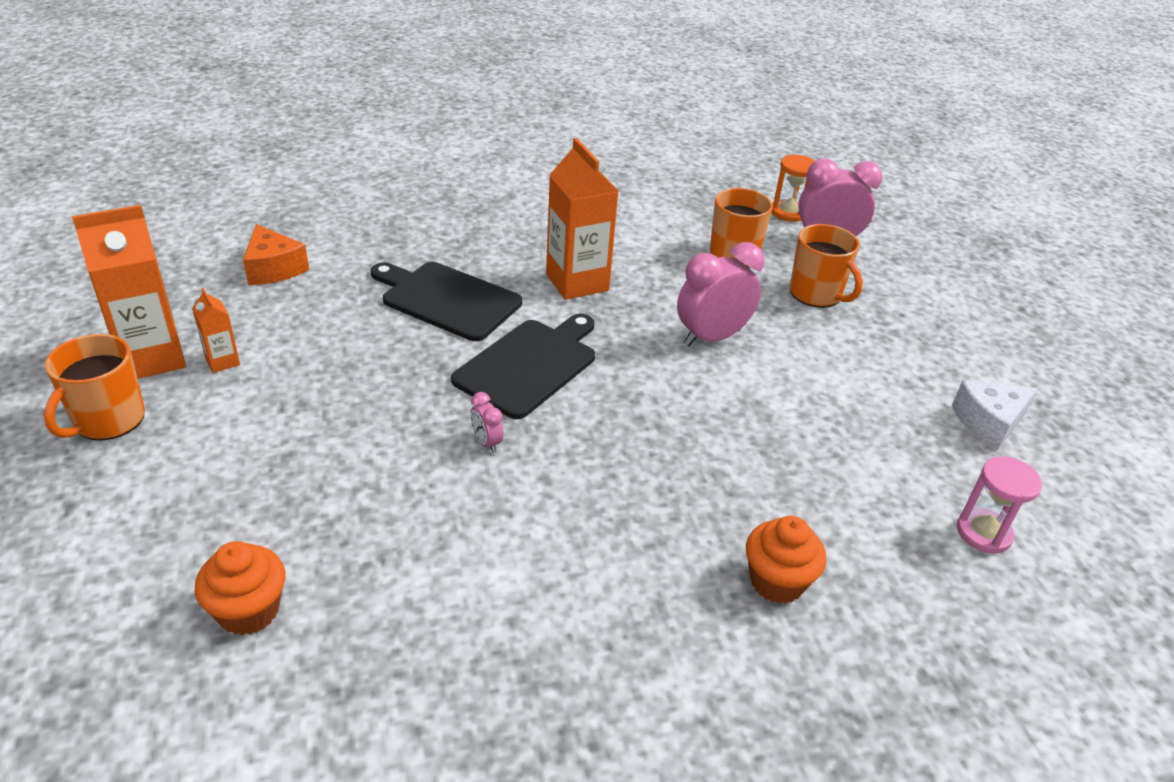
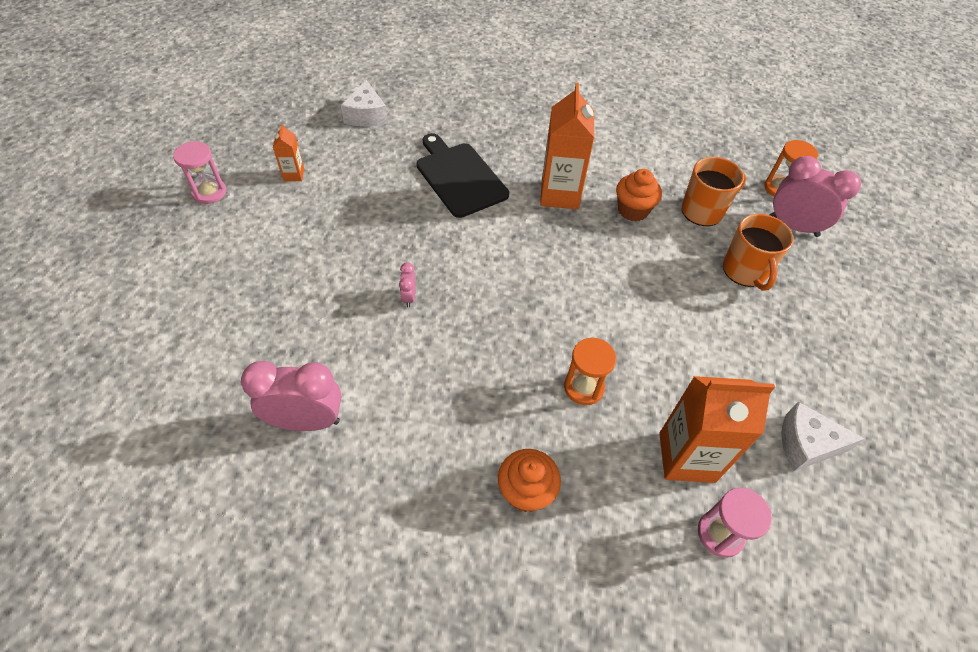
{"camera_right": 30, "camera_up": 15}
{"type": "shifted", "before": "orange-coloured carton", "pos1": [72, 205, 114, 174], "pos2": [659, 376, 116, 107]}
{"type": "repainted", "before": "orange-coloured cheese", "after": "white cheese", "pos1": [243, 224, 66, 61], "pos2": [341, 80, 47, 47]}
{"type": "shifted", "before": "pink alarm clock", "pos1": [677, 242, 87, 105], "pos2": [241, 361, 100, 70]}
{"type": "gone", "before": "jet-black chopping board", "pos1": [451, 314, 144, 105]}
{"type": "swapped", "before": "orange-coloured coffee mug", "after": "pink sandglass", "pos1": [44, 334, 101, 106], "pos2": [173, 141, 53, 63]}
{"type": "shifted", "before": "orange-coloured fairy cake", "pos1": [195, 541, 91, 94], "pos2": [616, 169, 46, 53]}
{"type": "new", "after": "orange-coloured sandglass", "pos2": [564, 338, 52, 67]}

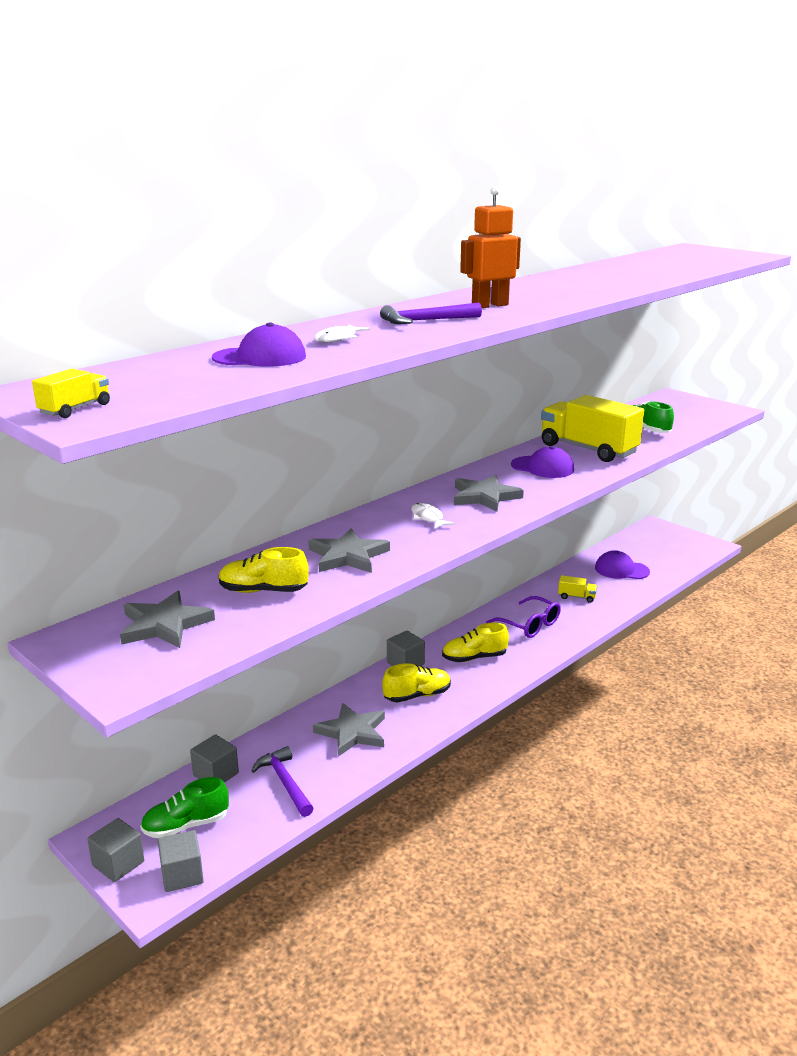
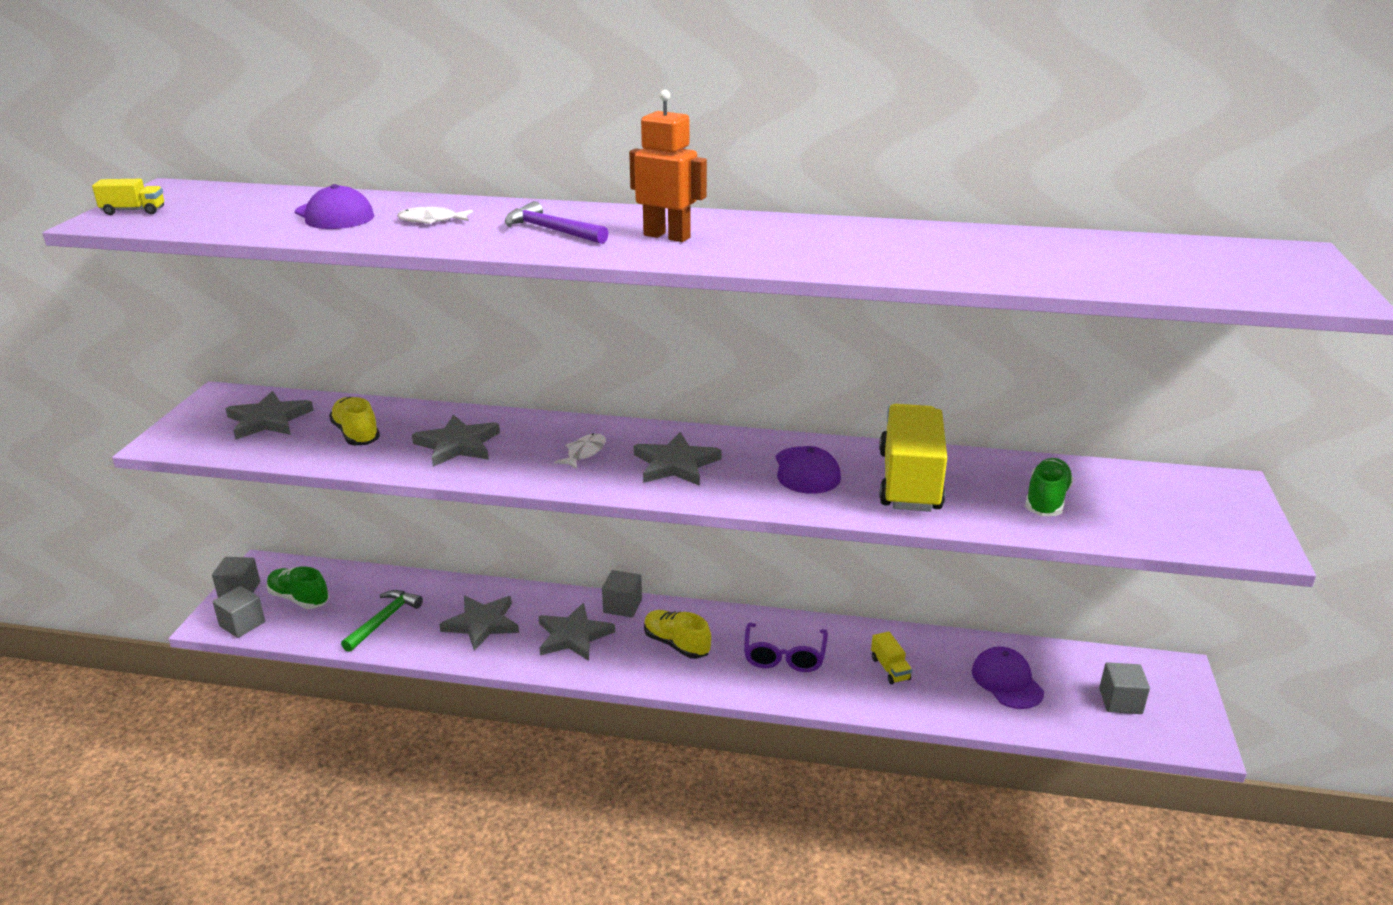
{"camera_right": 55, "camera_up": 5}
{"type": "swapped", "before": "yellow shoe", "after": "gray star", "pos1": [382, 663, 69, 39], "pos2": [539, 603, 76, 58]}
{"type": "shifted", "before": "gray block", "pos1": [190, 734, 49, 48], "pos2": [1099, 662, 51, 52]}
{"type": "repainted", "before": "royal purple carpenter's hammer", "after": "green carpenter's hammer", "pos1": [252, 746, 62, 71], "pos2": [341, 590, 82, 62]}

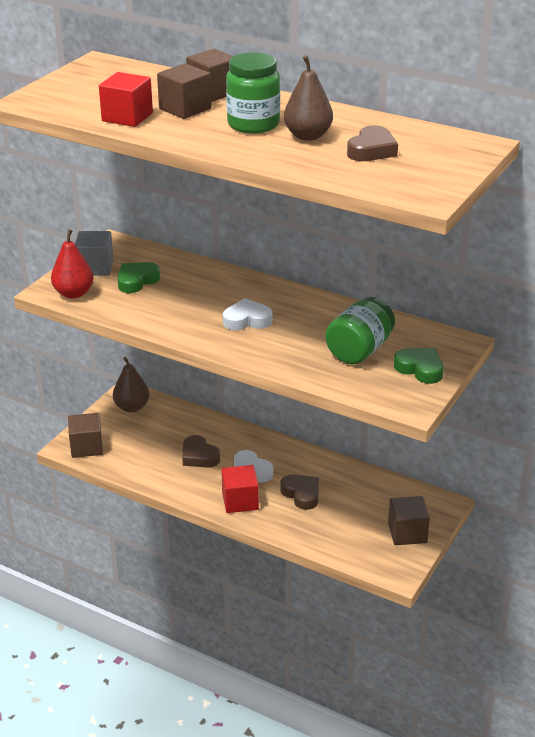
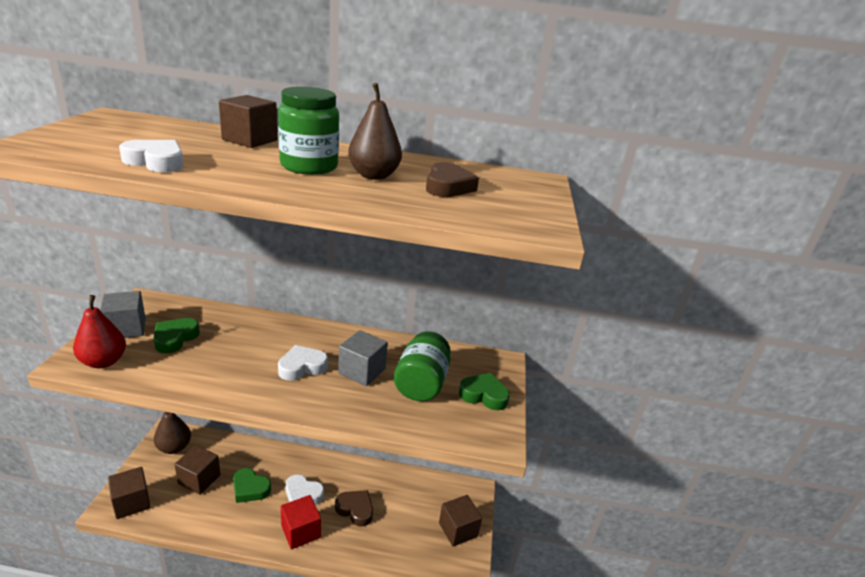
{"camera_right": -25, "camera_up": -5}
{"type": "shifted", "before": "russet block", "pos1": [157, 63, 54, 56], "pos2": [174, 445, 47, 50]}
{"type": "swapped", "before": "red block", "after": "white heart shape", "pos1": [99, 72, 54, 55], "pos2": [119, 140, 65, 32]}
{"type": "repainted", "before": "russet heart shape", "after": "green heart shape", "pos1": [182, 435, 38, 33], "pos2": [233, 468, 38, 35]}
{"type": "new", "after": "gray block", "pos2": [338, 330, 50, 56]}

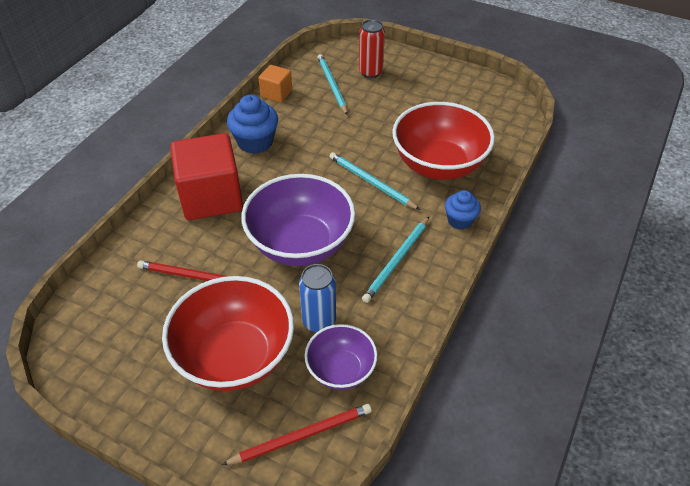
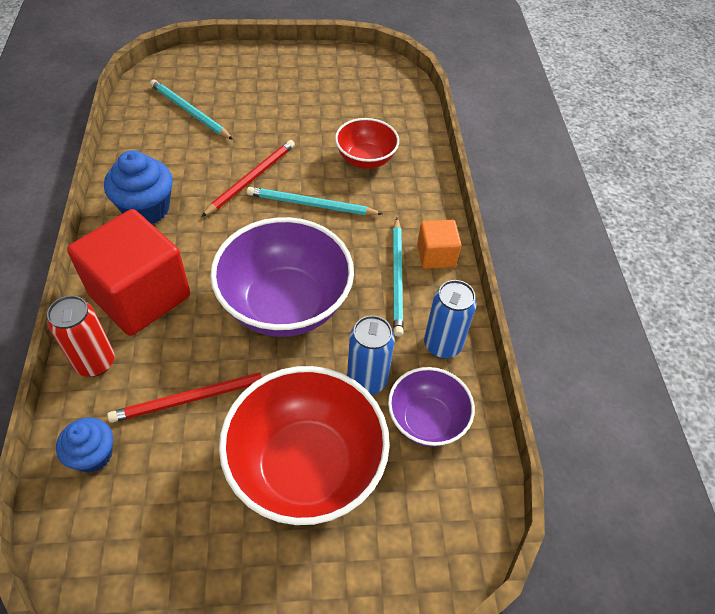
{"camera_right": -35, "camera_up": 5}
{"type": "shifted", "before": "red tin", "pos1": [359, 19, 26, 59], "pos2": [47, 295, 68, 82]}
{"type": "shifted", "before": "orange-coloured block", "pos1": [259, 65, 33, 37], "pos2": [417, 220, 44, 49]}
{"type": "scaled", "before": "red serving bowl", "pos1": [392, 102, 103, 78], "pos2": [335, 118, 64, 51], "scale": 0.56}
{"type": "shifted", "before": "cobalt fairy cake", "pos1": [445, 190, 36, 40], "pos2": [56, 418, 57, 55]}
{"type": "shifted", "before": "red wooden pencil", "pos1": [222, 404, 150, 61], "pos2": [201, 140, 94, 77]}
{"type": "new", "after": "cobalt tin", "pos2": [424, 280, 52, 79]}

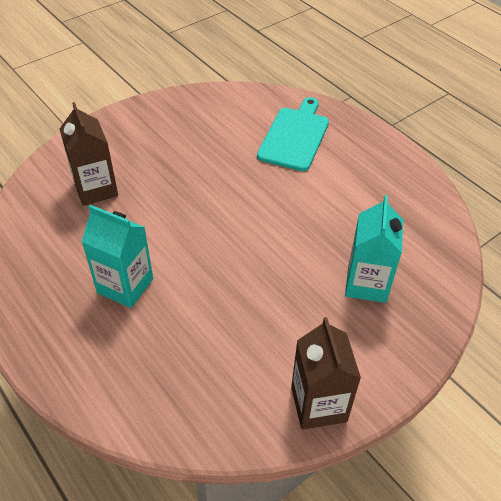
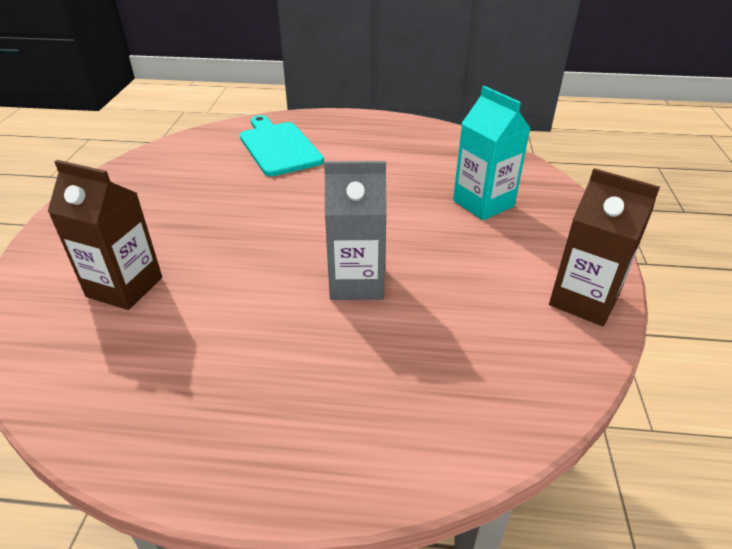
{"camera_right": -45, "camera_up": -10}
{"type": "gone", "before": "aqua carton", "pos1": [81, 205, 72, 103]}
{"type": "new", "after": "gray carton", "pos2": [324, 161, 63, 139]}

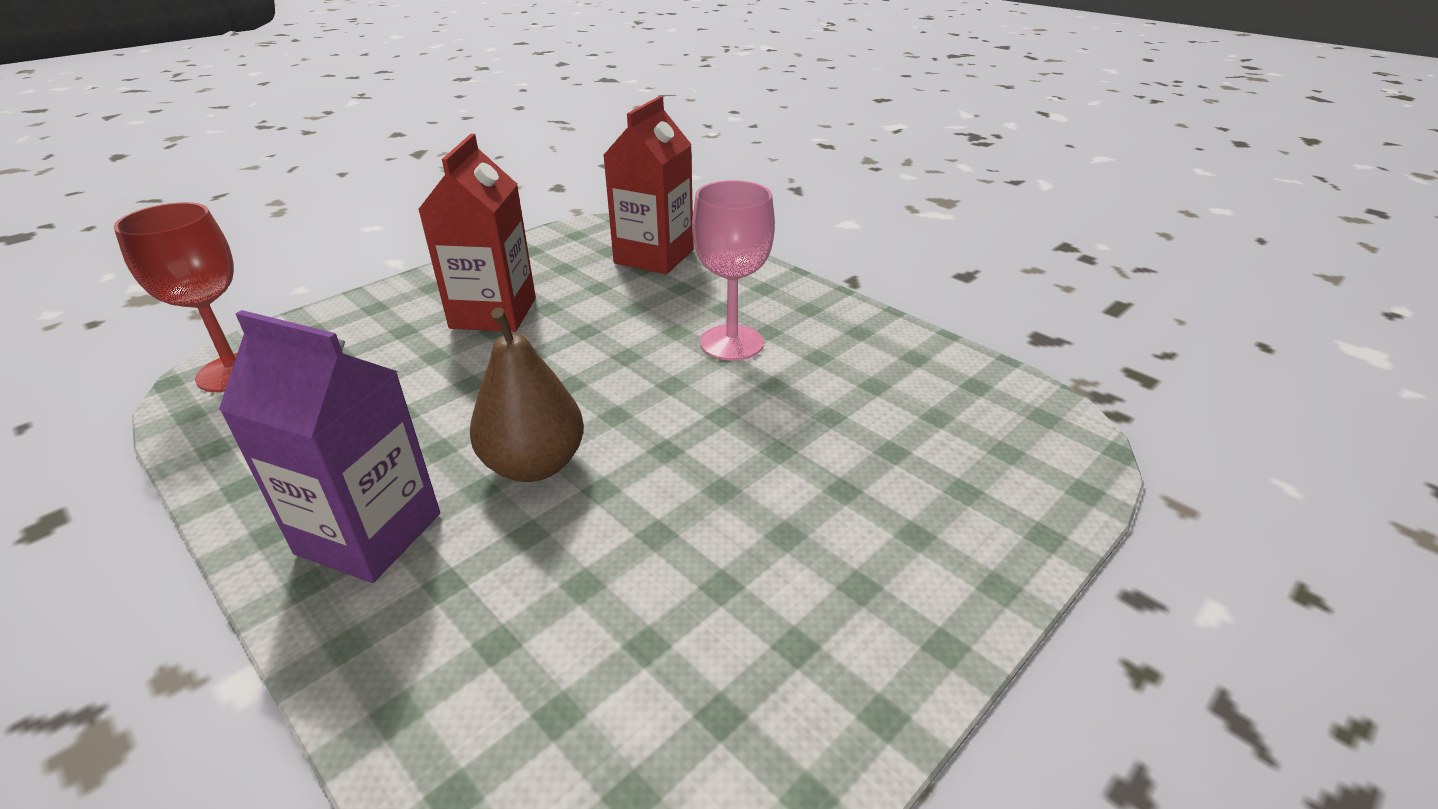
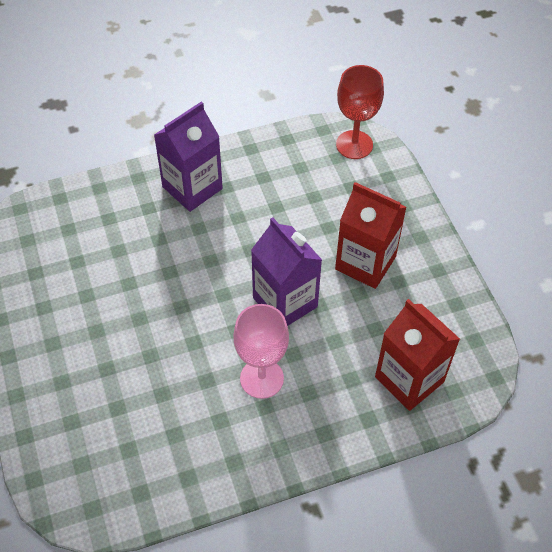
{"camera_right": 115, "camera_up": 20}
{"type": "gone", "before": "russet pear fruit", "pos1": [470, 307, 114, 175]}
{"type": "new", "after": "royal purple carton", "pos2": [251, 217, 71, 109]}

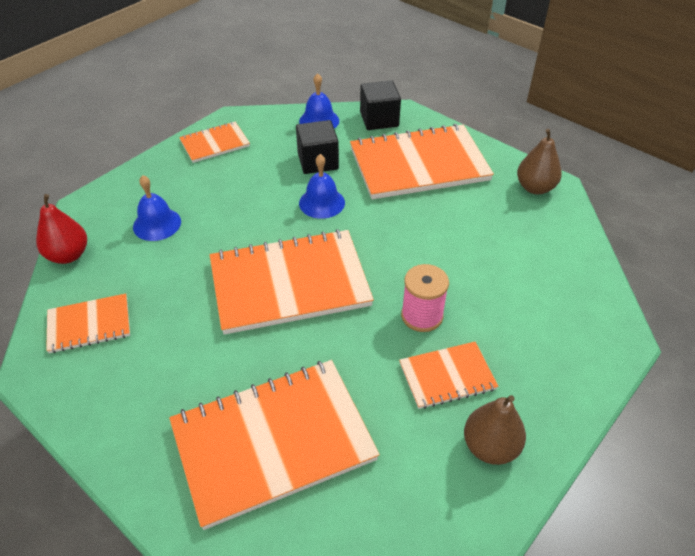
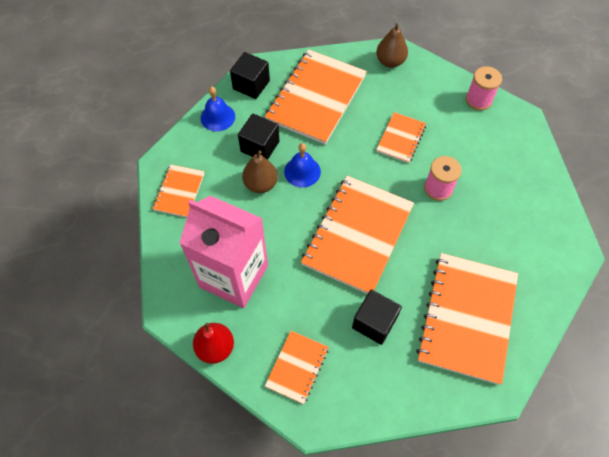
{"camera_right": -50, "camera_up": 15}
{"type": "swapped", "before": "cobalt school bell", "after": "pink carton", "pos1": [133, 175, 48, 66], "pos2": [180, 196, 88, 112]}
{"type": "shifted", "before": "orange-coloured exercise book", "pos1": [399, 342, 99, 67], "pos2": [376, 112, 50, 51]}
{"type": "shifted", "before": "russet pear fruit", "pos1": [464, 395, 62, 70], "pos2": [242, 150, 36, 43]}
{"type": "new", "after": "pink reel of thread", "pos2": [466, 66, 36, 44]}
{"type": "new", "after": "jet-black block", "pos2": [352, 289, 50, 56]}

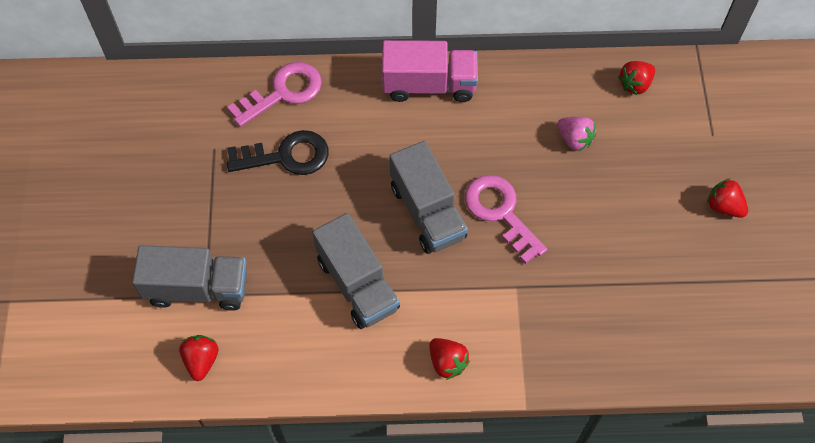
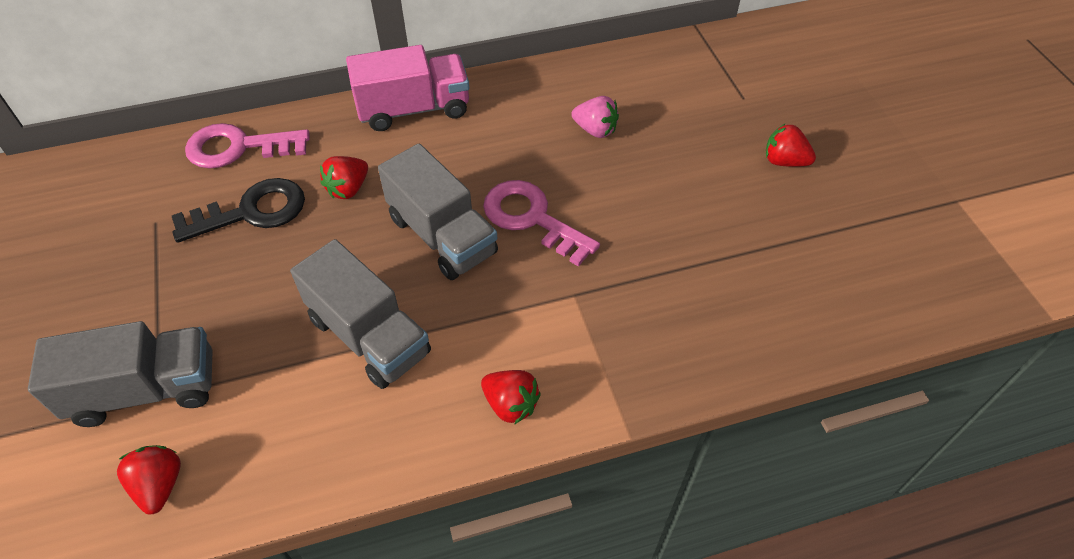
{"camera_right": -15, "camera_up": -10}
{"type": "shifted", "before": "red toy strawberry", "pos1": [618, 61, 37, 34], "pos2": [320, 156, 48, 43]}
{"type": "rotated", "before": "pink key", "pos1": [227, 62, 95, 65], "pos2": [185, 123, 125, 46], "turn": -135}

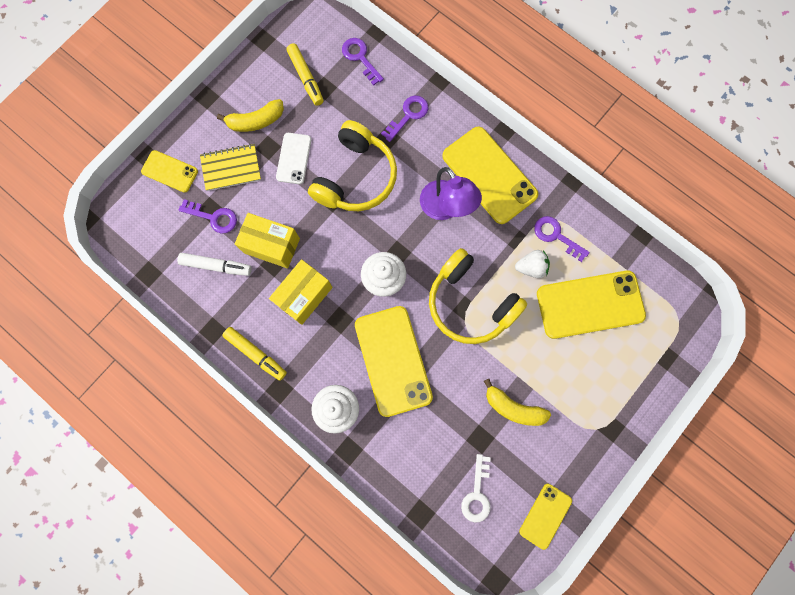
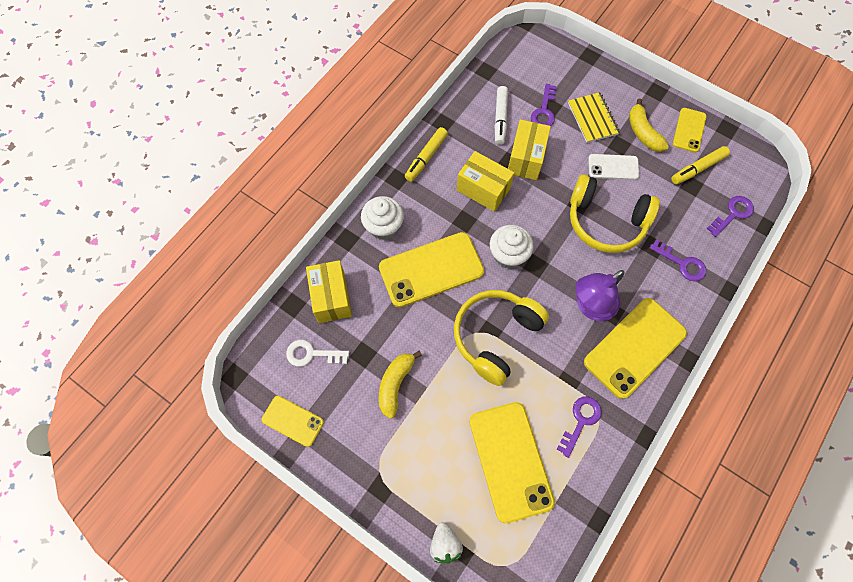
{"camera_right": 85, "camera_up": -10}
{"type": "shifted", "before": "yellow smartphone", "pos1": [141, 150, 57, 43], "pos2": [673, 108, 34, 45]}
{"type": "shifted", "before": "white toy strawberry", "pos1": [515, 250, 35, 28], "pos2": [430, 522, 33, 41]}
{"type": "new", "after": "yellow package", "pos2": [306, 260, 46, 63]}

